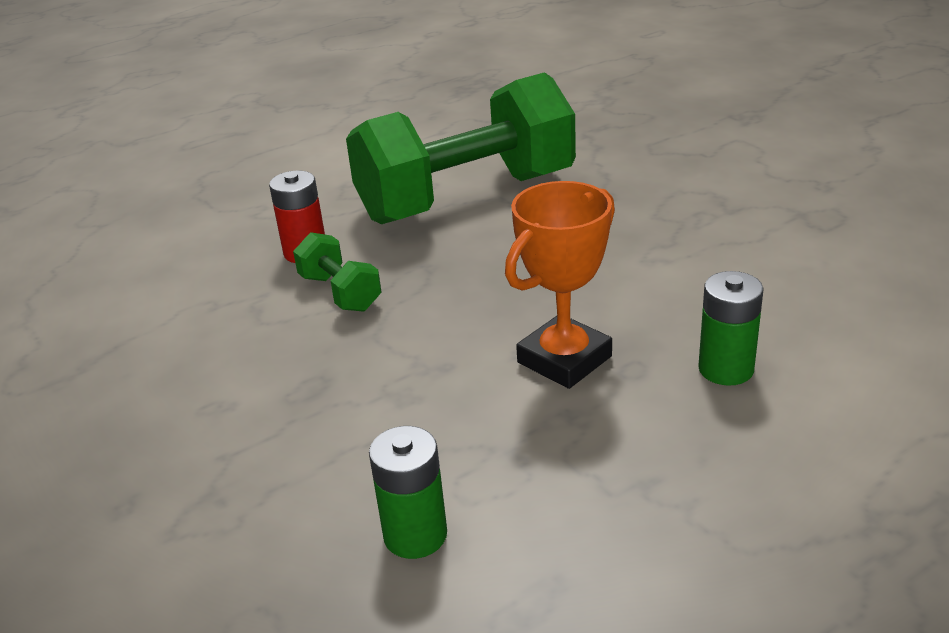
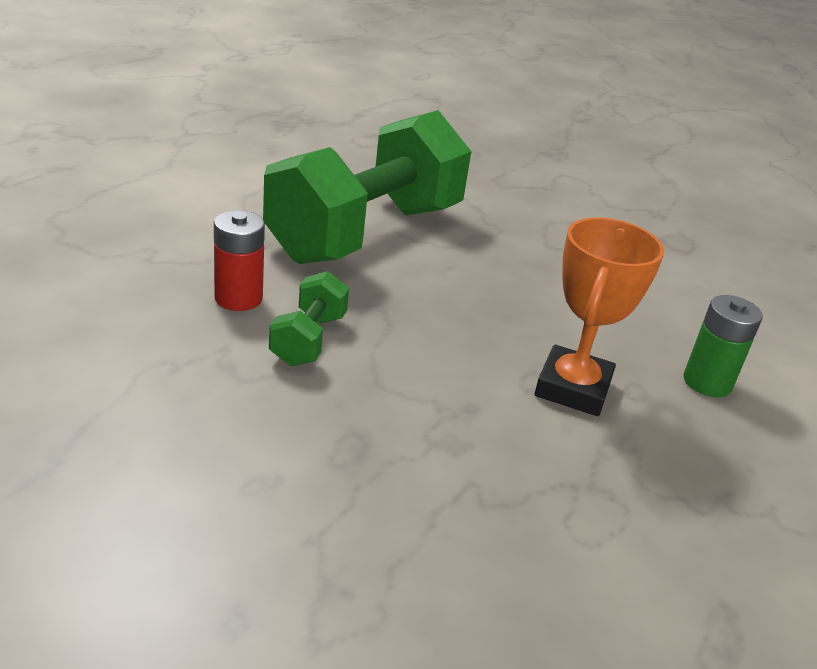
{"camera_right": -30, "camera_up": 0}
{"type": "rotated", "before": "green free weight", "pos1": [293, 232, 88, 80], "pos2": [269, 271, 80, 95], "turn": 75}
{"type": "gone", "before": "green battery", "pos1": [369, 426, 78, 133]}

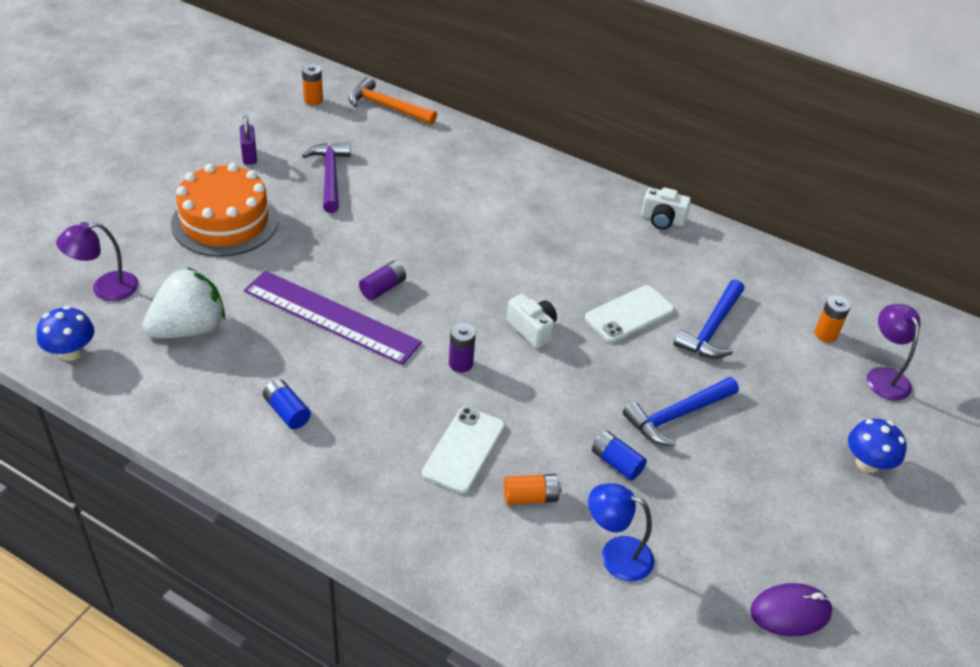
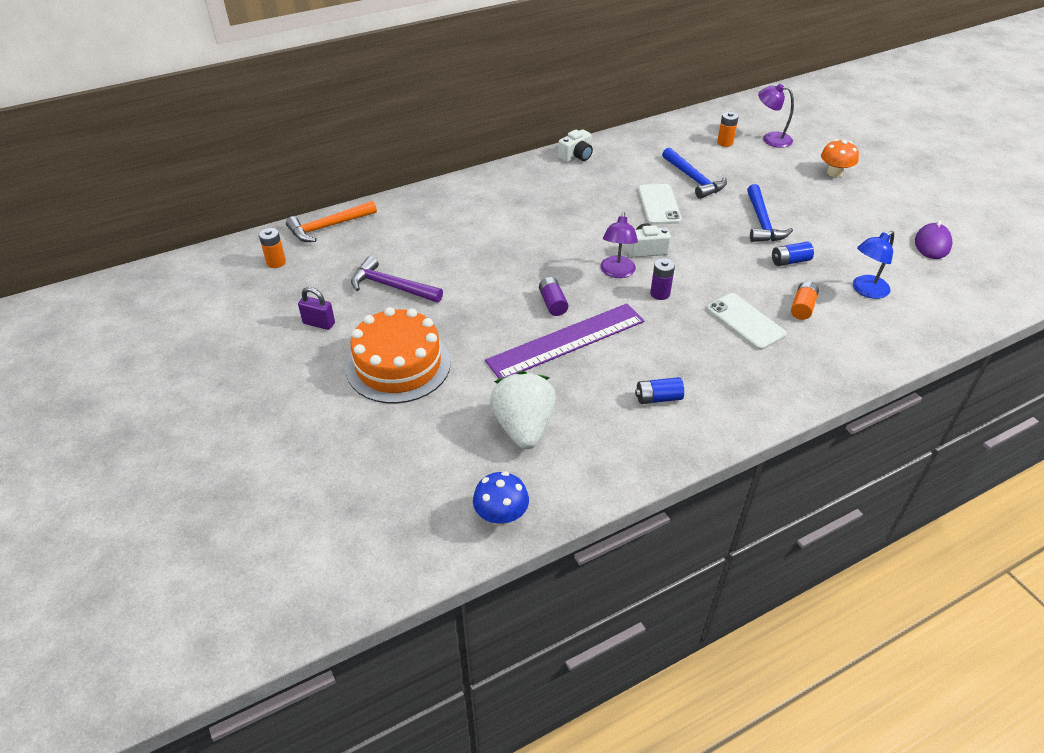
{"camera_right": -55, "camera_up": 0}
{"type": "shifted", "before": "royal purple reading lamp", "pos1": [56, 222, 82, 79], "pos2": [600, 212, 38, 66]}
{"type": "repainted", "before": "cobalt mushroom", "after": "orange-coloured mushroom", "pos1": [848, 418, 58, 55], "pos2": [821, 139, 38, 38]}

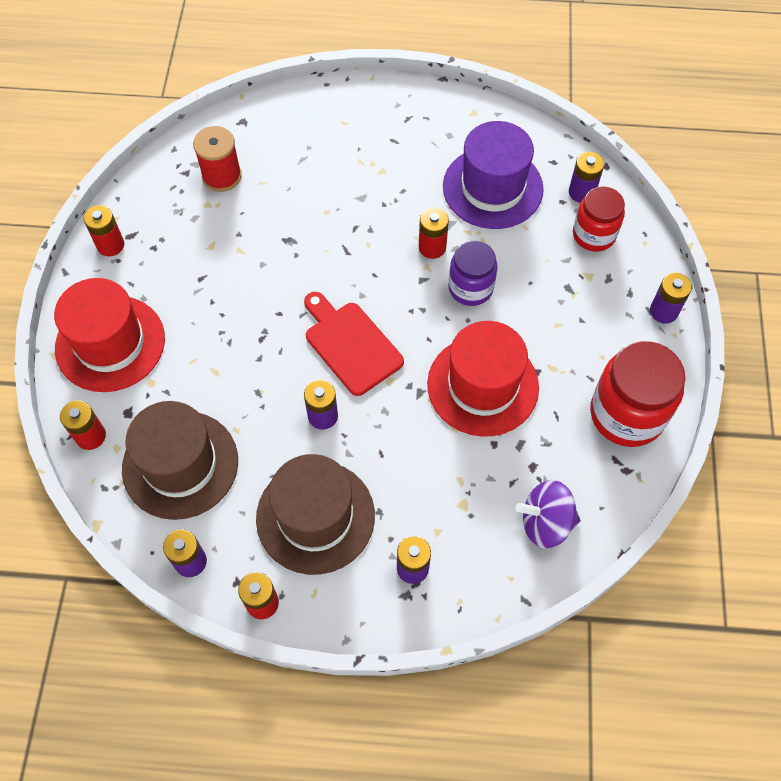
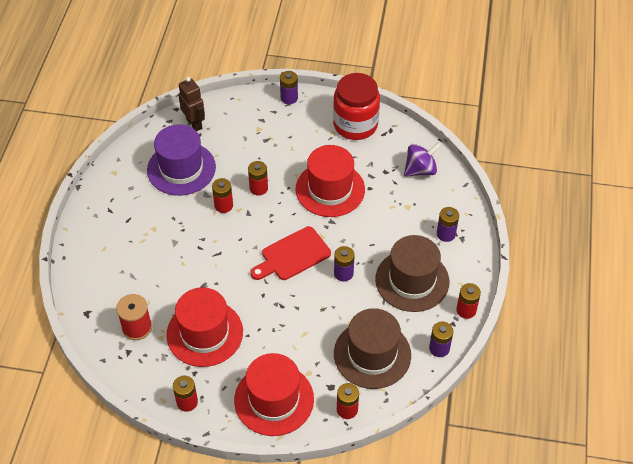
{"camera_right": -85, "camera_up": -10}
{"type": "swapped", "before": "royal purple battery", "after": "russet robot figure", "pos1": [569, 152, 35, 51], "pos2": [178, 77, 27, 54]}
{"type": "gone", "before": "red jar", "pos1": [573, 186, 52, 66]}
{"type": "swapped", "before": "royal purple jar", "after": "red battery", "pos1": [448, 241, 50, 65], "pos2": [248, 161, 20, 35]}
{"type": "rotated", "before": "royal purple whirligig", "pos1": [515, 480, 66, 68], "pos2": [404, 142, 38, 35], "turn": -120}
{"type": "new", "after": "red hat", "pos2": [166, 287, 77, 80]}

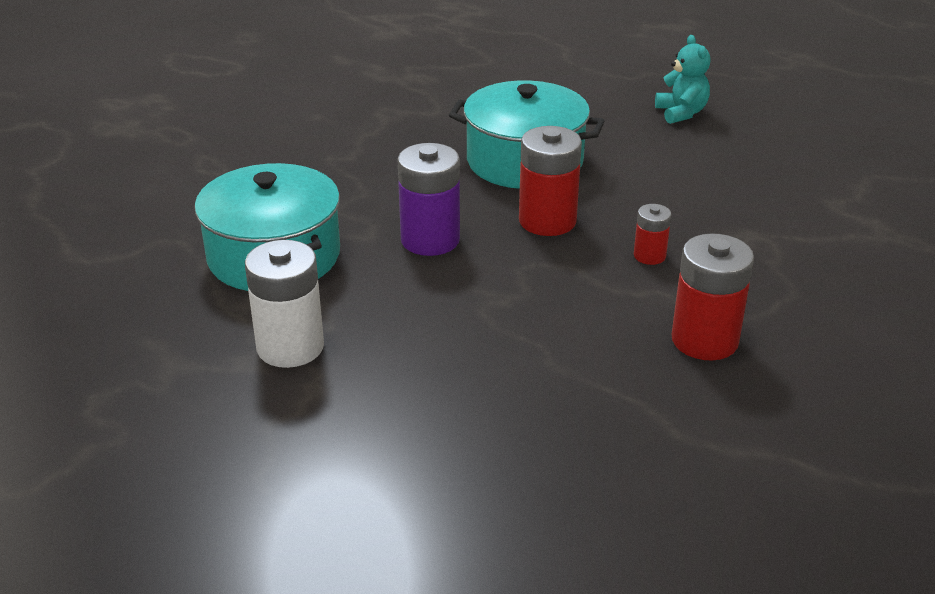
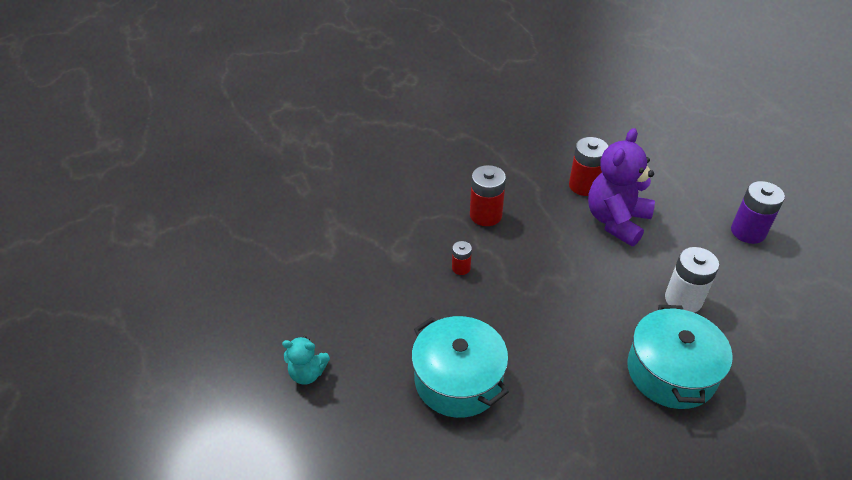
{"camera_right": -145, "camera_up": 10}
{"type": "rotated", "before": "aqua teddy", "pos1": [655, 35, 55, 89], "pos2": [282, 336, 48, 49], "turn": -105}
{"type": "shifted", "before": "red battery", "pos1": [519, 126, 63, 110], "pos2": [569, 137, 39, 59]}
{"type": "shifted", "before": "royal purple battery", "pos1": [397, 143, 63, 113], "pos2": [731, 181, 54, 63]}
{"type": "new", "after": "royal purple teddy", "pos2": [588, 128, 67, 118]}

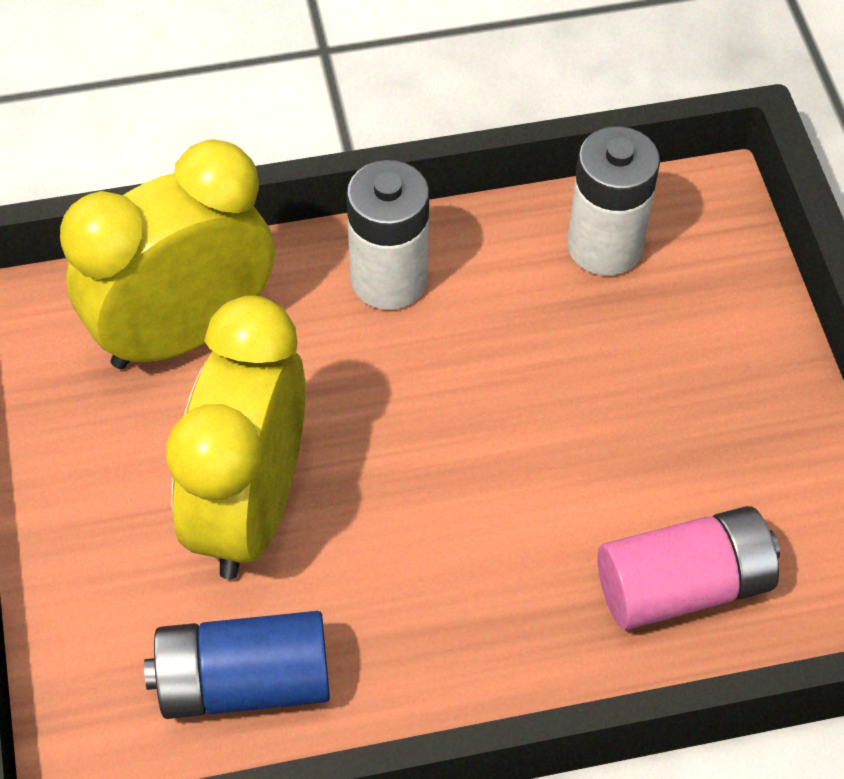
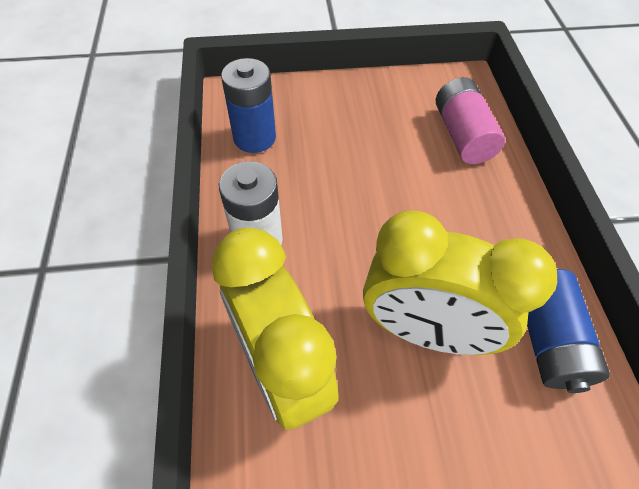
{"camera_right": -85, "camera_up": 0}
{"type": "repainted", "before": "white battery", "after": "cobalt battery", "pos1": [567, 126, 93, 150], "pos2": [221, 58, 55, 95]}

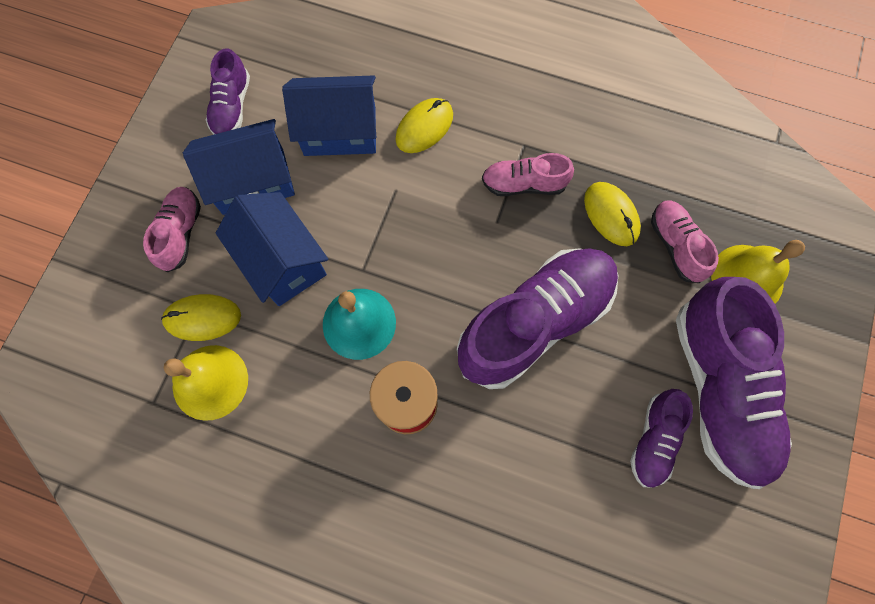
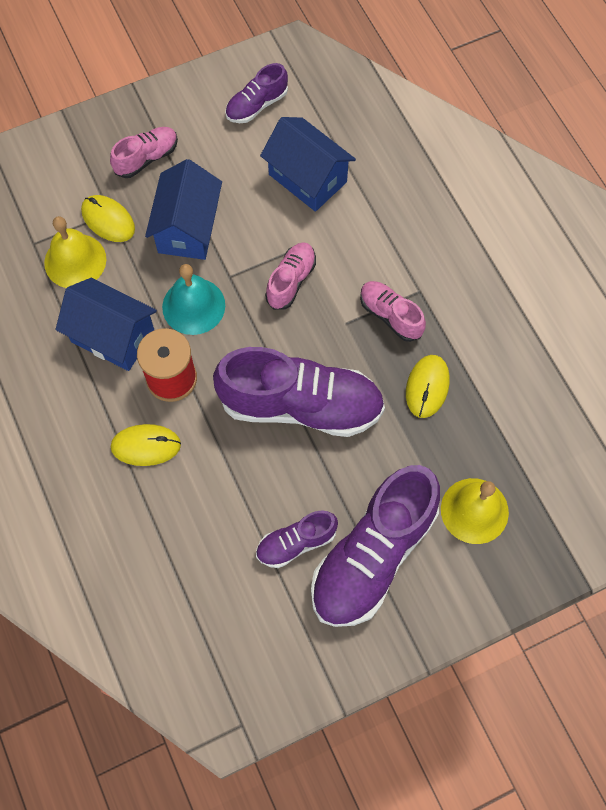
{"camera_right": 45, "camera_up": -5}
{"type": "shifted", "before": "yellow mouse", "pos1": [396, 98, 57, 55], "pos2": [111, 424, 70, 42]}
{"type": "shifted", "before": "cobalt cottage", "pos1": [183, 119, 112, 96], "pos2": [56, 278, 101, 93]}
{"type": "shifted", "before": "pink shoe", "pos1": [651, 200, 68, 83], "pos2": [265, 242, 51, 68]}

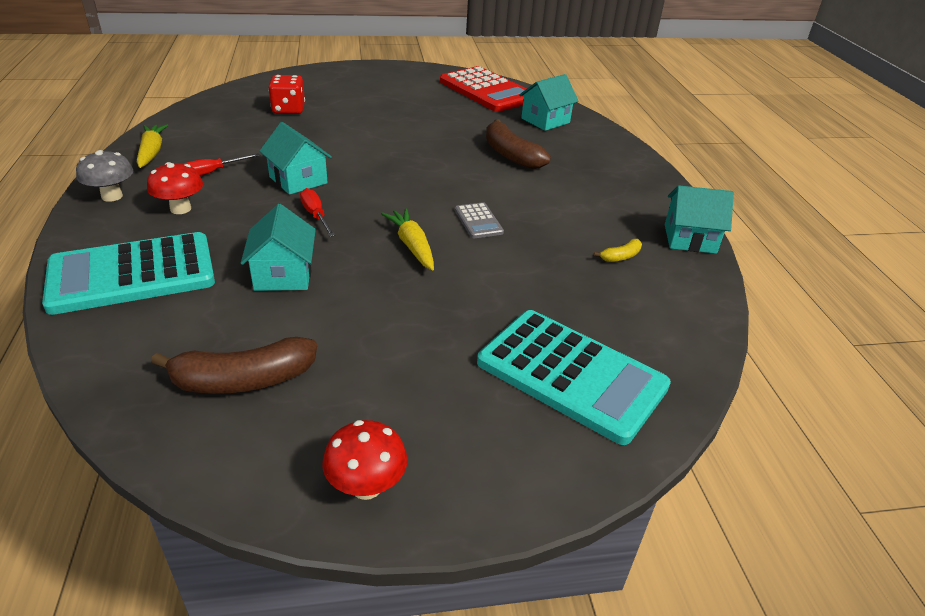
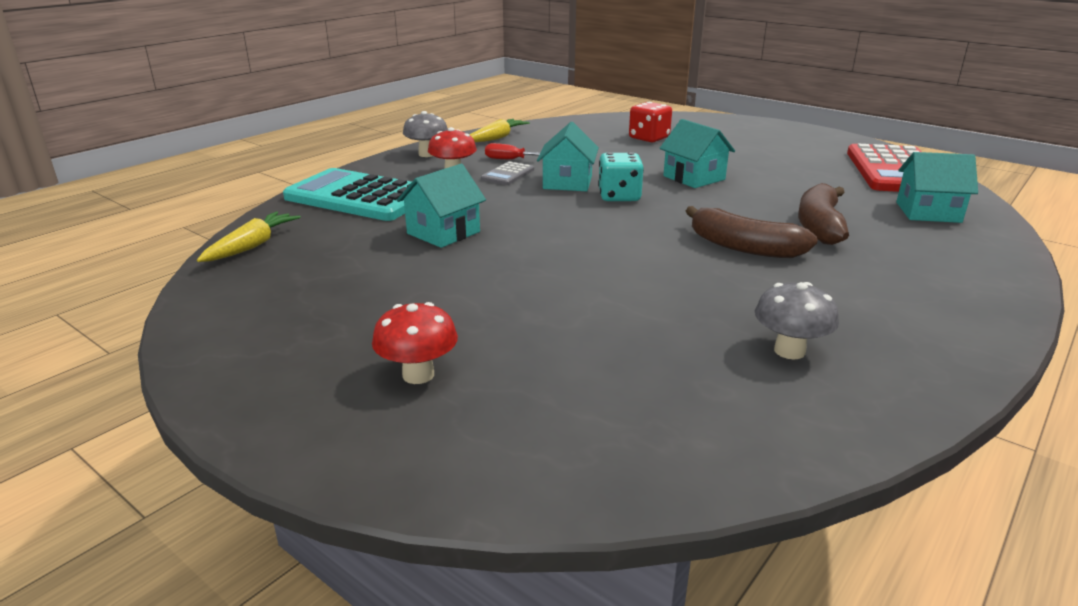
{"camera_right": 50, "camera_up": -10}
{"type": "shifted", "before": "aqua cottage", "pos1": [665, 185, 69, 69], "pos2": [660, 119, 75, 69]}
{"type": "gone", "before": "red hand screwdriver", "pos1": [300, 188, 35, 49]}
{"type": "shifted", "before": "gray adding machine", "pos1": [455, 202, 49, 36], "pos2": [481, 161, 53, 24]}
{"type": "shifted", "before": "yellow carrot", "pos1": [381, 208, 53, 63], "pos2": [197, 211, 104, 51]}
{"type": "swapped", "before": "yellow toy banana", "after": "gray mushroom", "pos1": [594, 239, 48, 23], "pos2": [755, 282, 84, 77]}
{"type": "gone", "before": "aqua adding machine", "pos1": [477, 310, 194, 135]}
{"type": "shifted", "before": "russet toy banana", "pos1": [151, 337, 166, 57], "pos2": [686, 206, 132, 52]}
{"type": "shifted", "before": "red mushroom", "pos1": [322, 420, 86, 80], "pos2": [372, 302, 86, 82]}
{"type": "new", "after": "aqua game die", "pos2": [598, 152, 46, 49]}

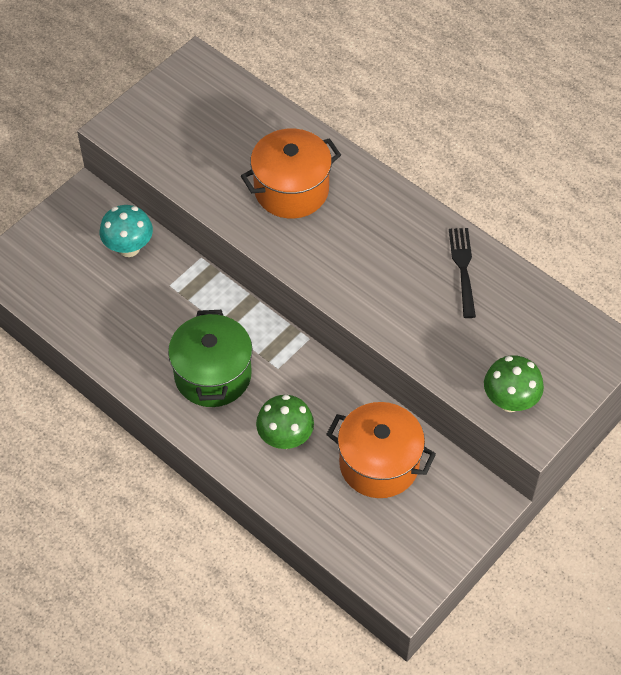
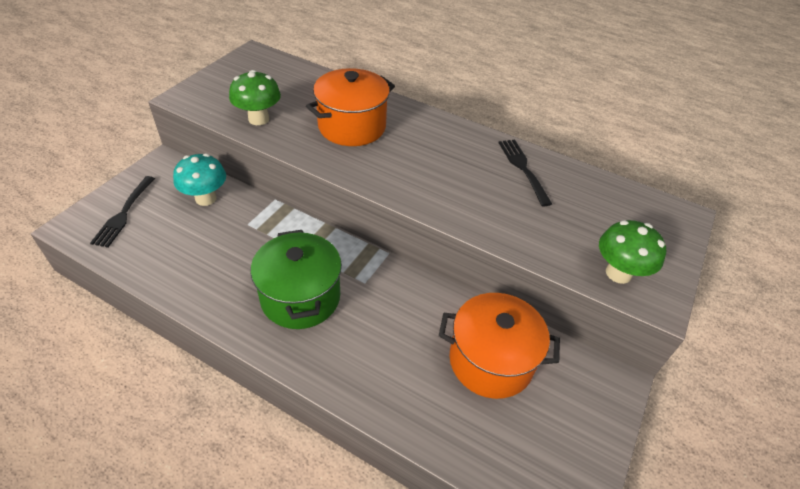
{"camera_right": -15, "camera_up": -10}
{"type": "shifted", "before": "green mushroom", "pos1": [256, 395, 58, 54], "pos2": [229, 70, 52, 55]}
{"type": "new", "after": "jet-black fork", "pos2": [90, 176, 65, 72]}

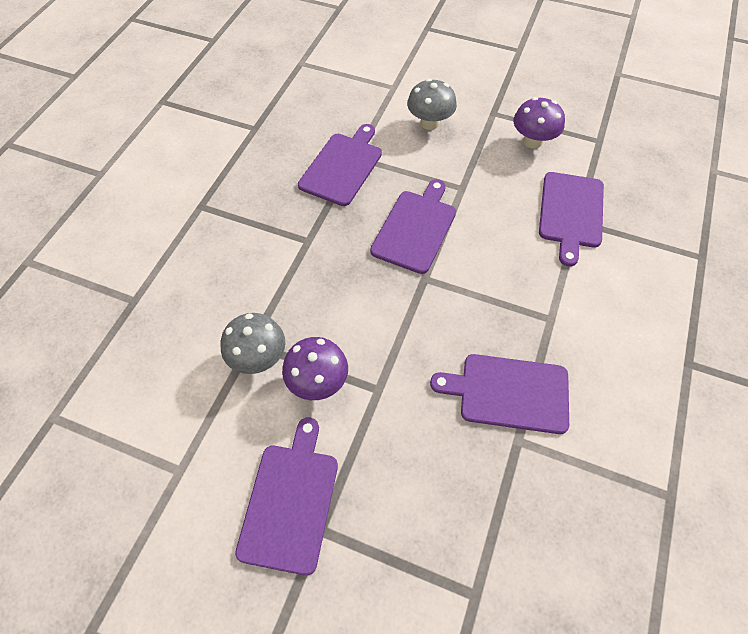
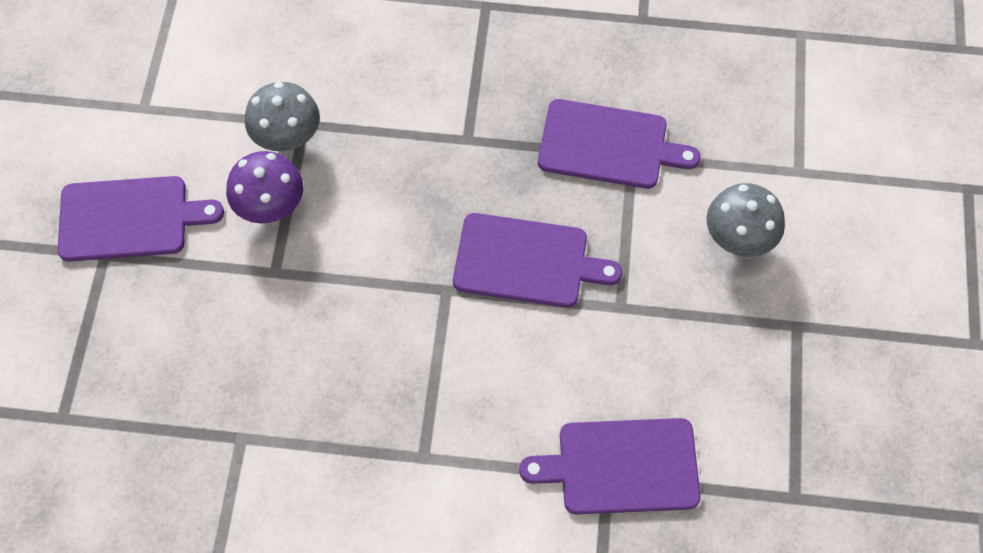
{"camera_right": 75, "camera_up": 5}
{"type": "gone", "before": "royal purple mushroom", "pos1": [514, 97, 51, 52]}
{"type": "gone", "before": "royal purple chopping board", "pos1": [430, 354, 139, 80]}

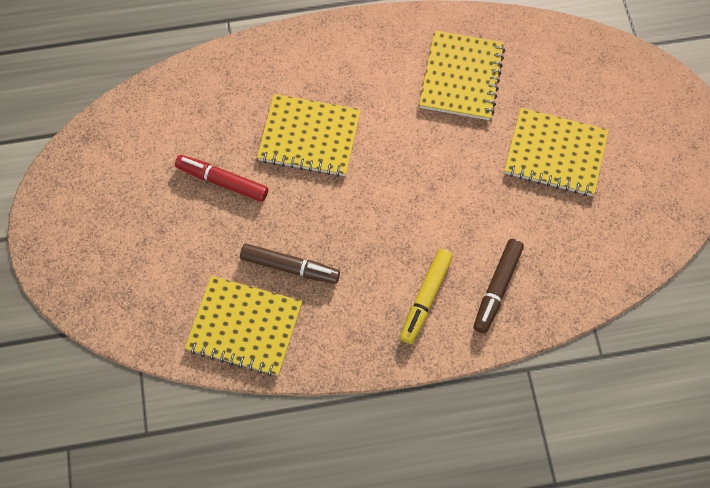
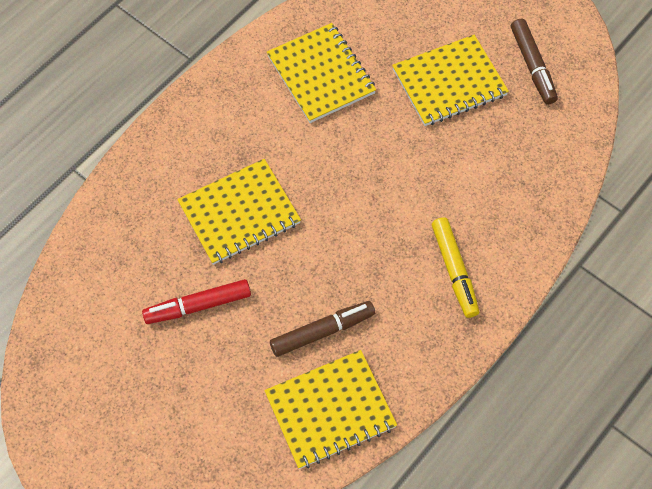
{"camera_right": -40, "camera_up": -5}
{"type": "shifted", "before": "russet marker pen", "pos1": [473, 239, 51, 94], "pos2": [511, 19, 47, 85]}

